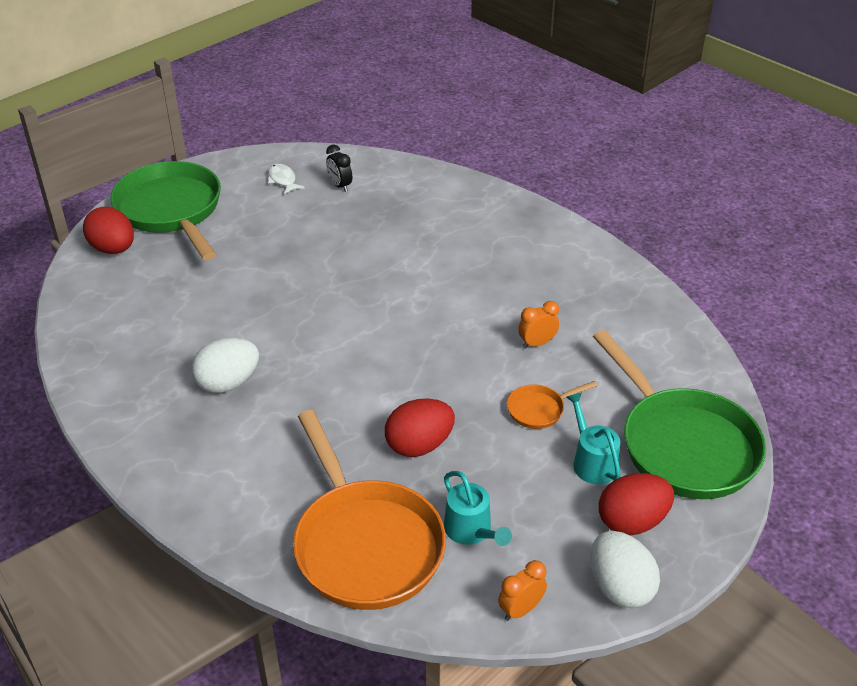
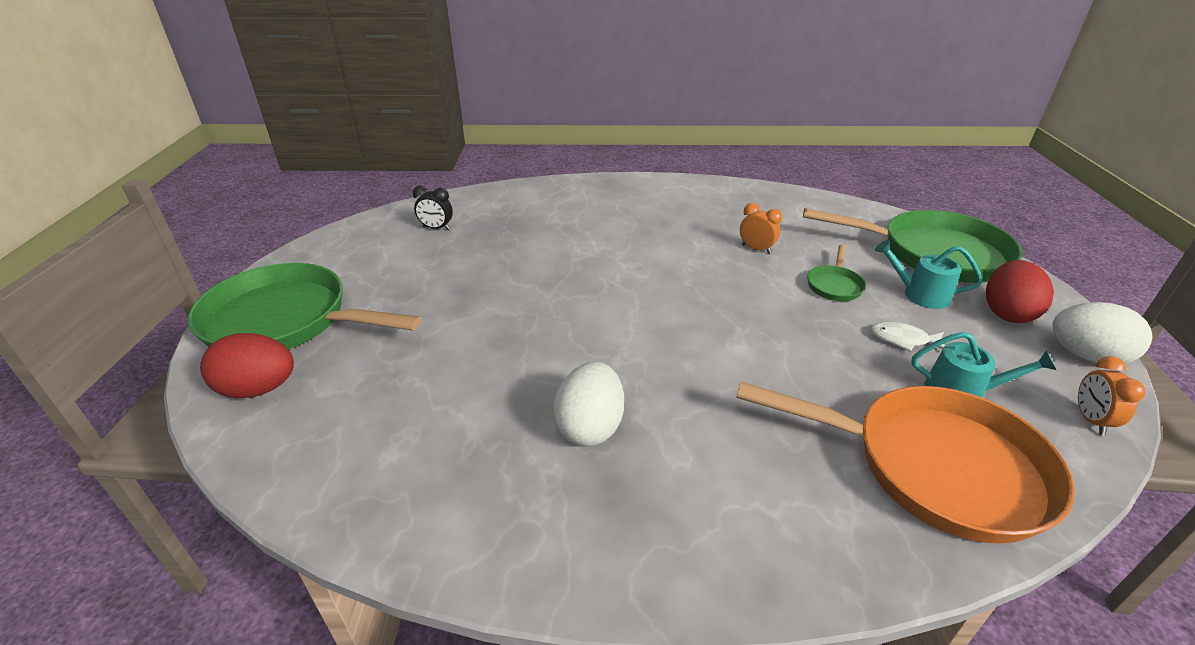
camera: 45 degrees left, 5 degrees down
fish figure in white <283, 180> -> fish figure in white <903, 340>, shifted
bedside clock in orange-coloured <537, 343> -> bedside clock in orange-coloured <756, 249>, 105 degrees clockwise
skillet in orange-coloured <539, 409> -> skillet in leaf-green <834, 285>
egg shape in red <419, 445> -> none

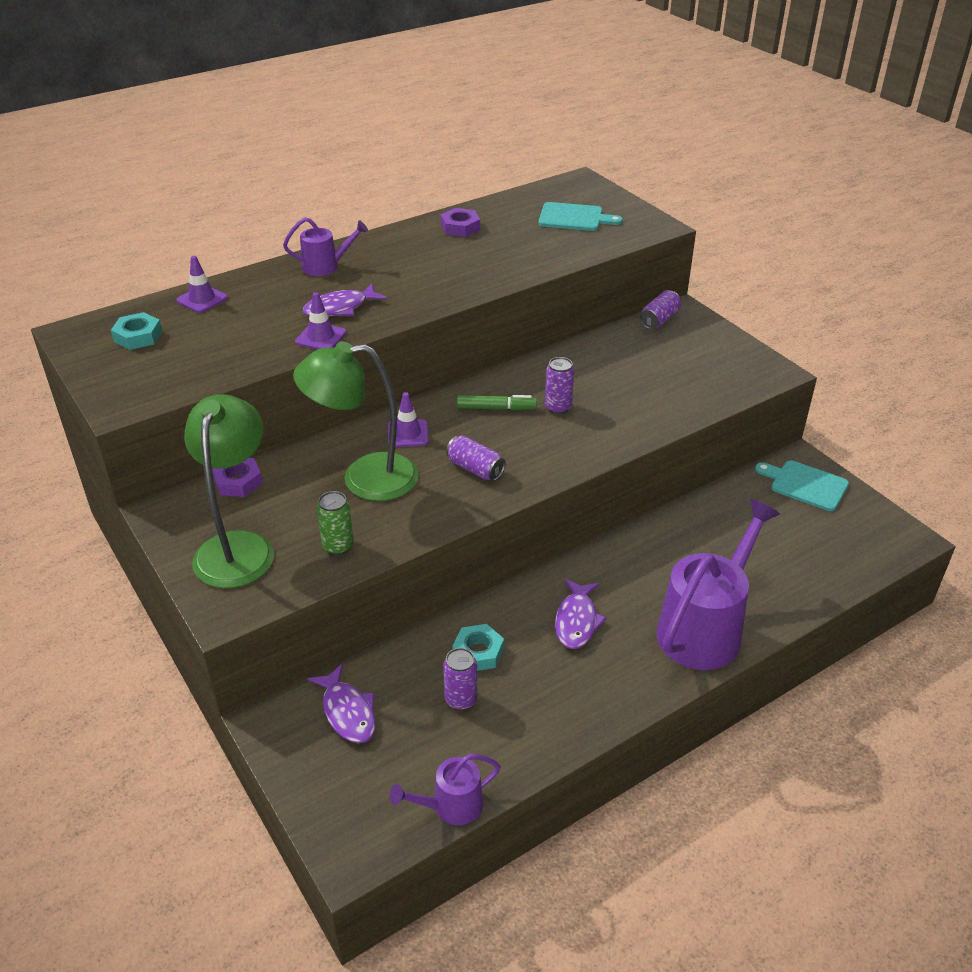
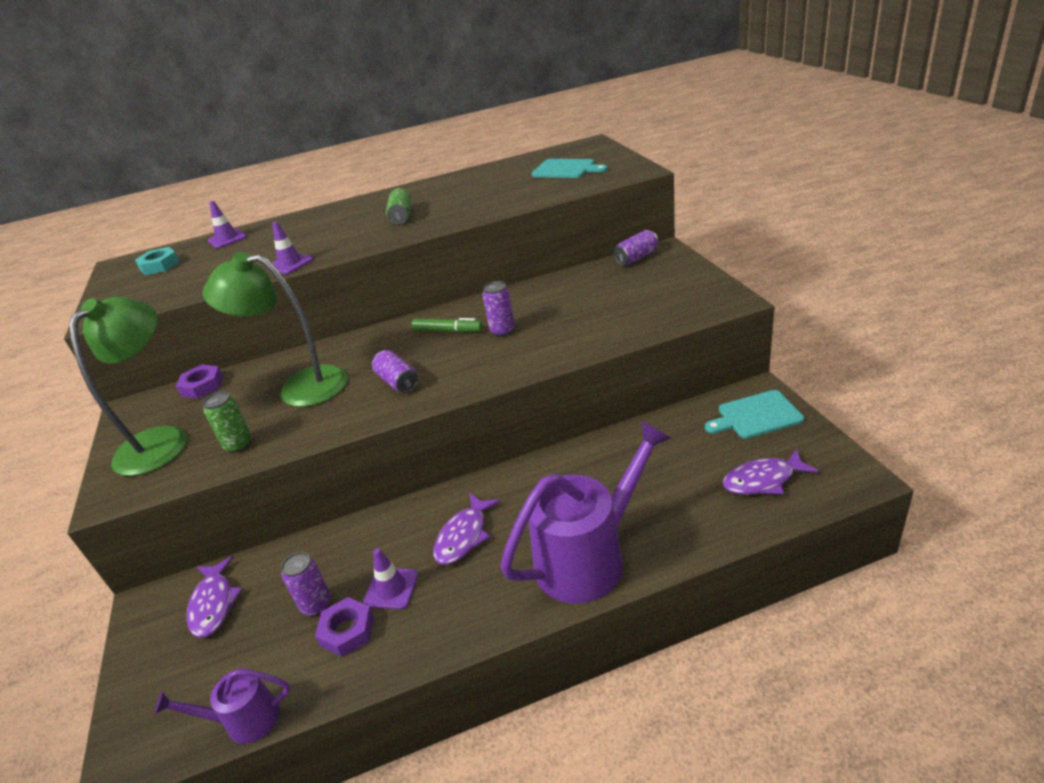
camera: 20 degrees right, 5 degrees down
hex nut in purple <460, 227> -> hex nut in purple <347, 631>, shifted
sprinkling can in purple <326, 266> -> none
fish figure in purple <340, 308> -> fish figure in purple <763, 480>, shifted
traffic cone in purple <408, 434> -> traffic cone in purple <391, 588>, shifted
cutting board in turquoise <805, 485> -> cutting board in turquoise <756, 416>, 60 degrees counterclockwise
hex nut in turquoise <478, 652> -> none
none -> can in leaf-green <401, 217>

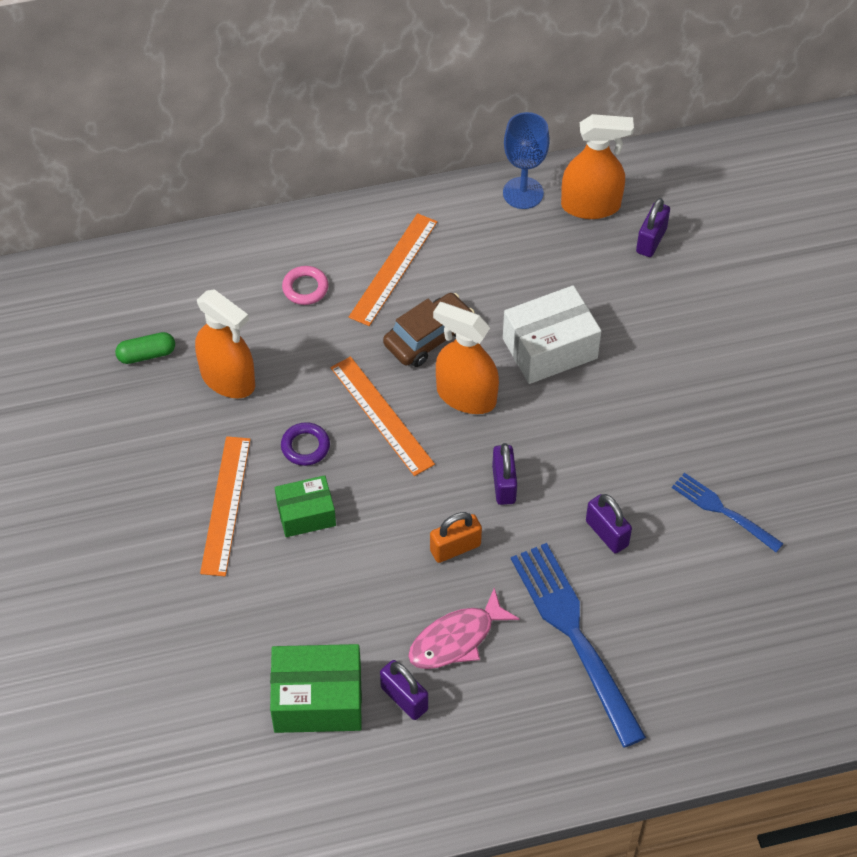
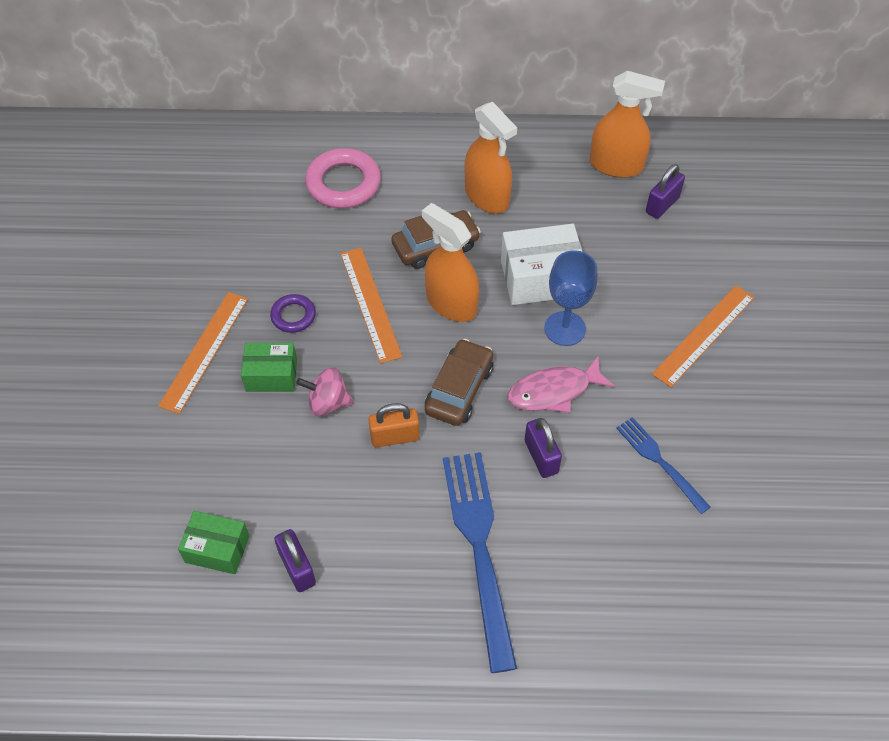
camera: 15 degrees right, 0 degrees up
chalice in blue <523, 193> -> chalice in blue <565, 328>, shifted
straightedge in orange-coloured <393, 269> -> straightedge in orange-coloured <704, 335>, shifted
ring in rose-pink <305, 288> -> ring in rose-pink <343, 183>, x1.81
spray cleaner in orange-coloured <228, 379> -> spray cleaner in orange-coloured <487, 197>, shifted
pill shape in leaf-green <146, 354> -> none
small lock in purple <504, 484> -> toy car in brown <459, 389>
fish figure in rose-pink <456, 639> -> fish figure in rose-pink <554, 391>, shifted
package in leaf-green <318, 699> -> package in leaf-green <217, 549>, x0.64
none -> toy top in rose-pink <328, 403>

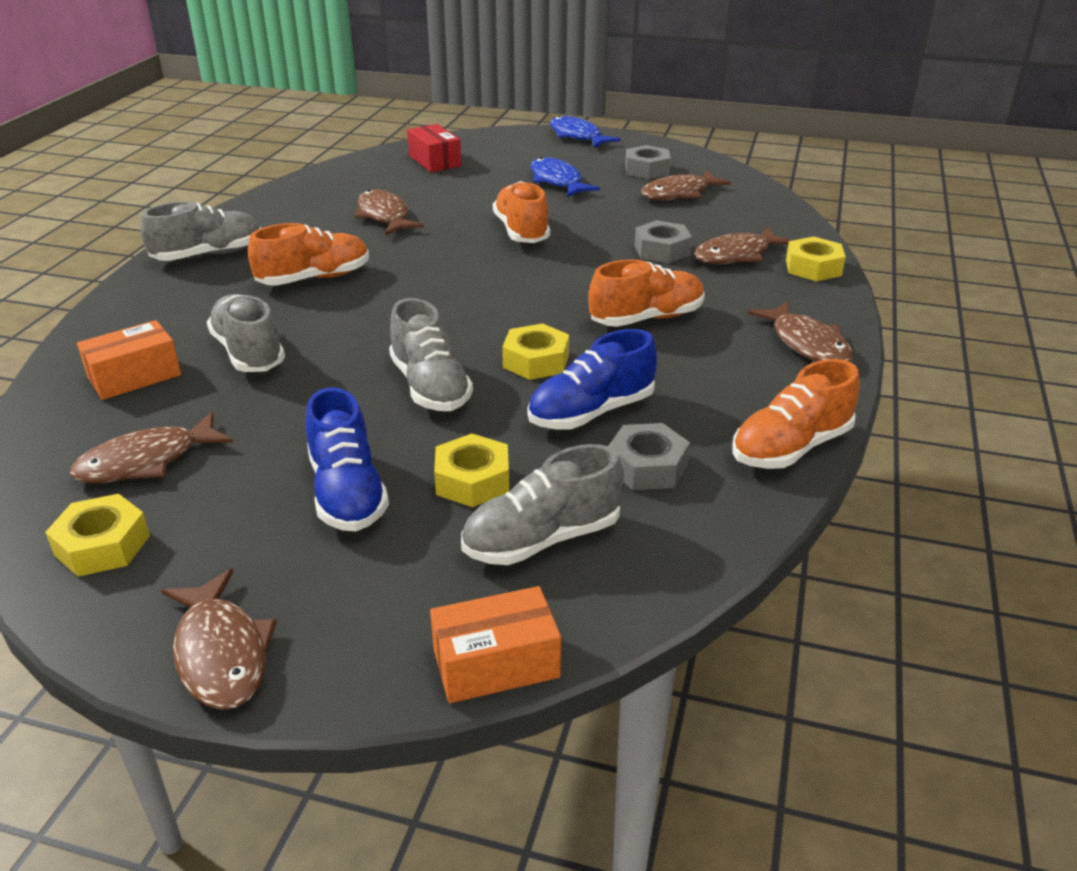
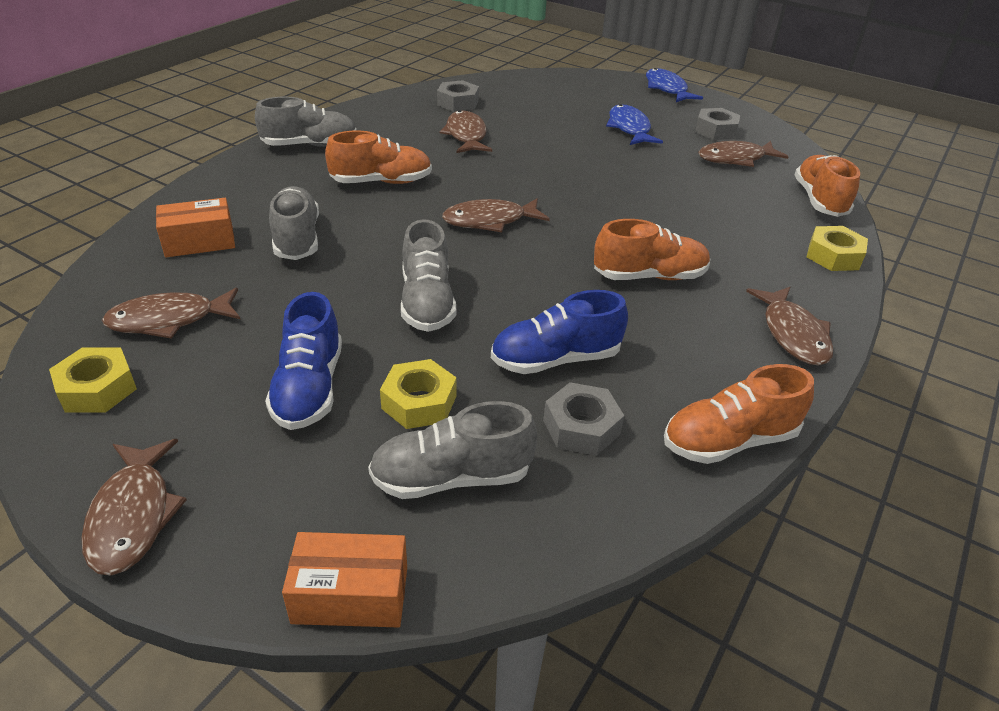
camera: 15 degrees right, 5 degrees up
package in red <434, 161> -> none
lace-up shoe in orange-coloured <521, 231> -> lace-up shoe in orange-coloured <819, 200>, shifted
hex nut in gray <662, 250> -> hex nut in gray <458, 103>, shifted
fish figure in brown <737, 255> -> fish figure in brown <490, 221>, shifted
hex nut in yellow <536, 361> -> none

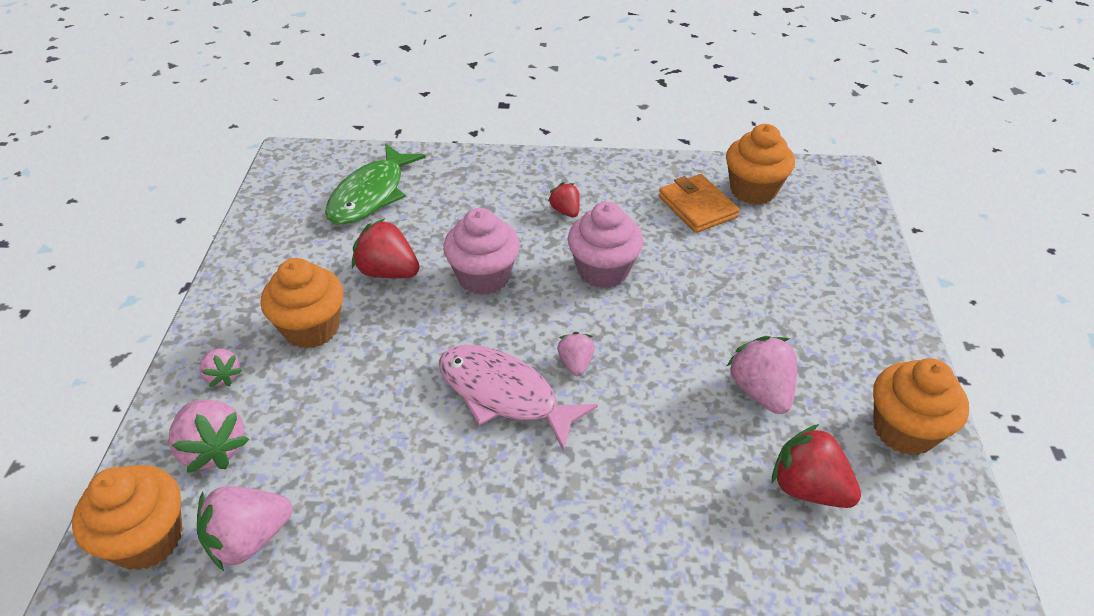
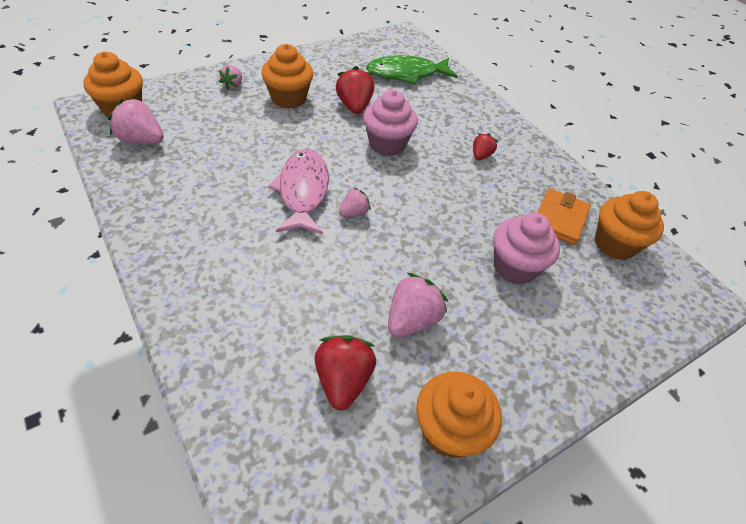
camera: 50 degrees right, 5 degrees up
fairy cake in rose-pink <603, 271> -> fairy cake in rose-pink <514, 267>, shifted
berry in rose-pink <213, 449> -> none

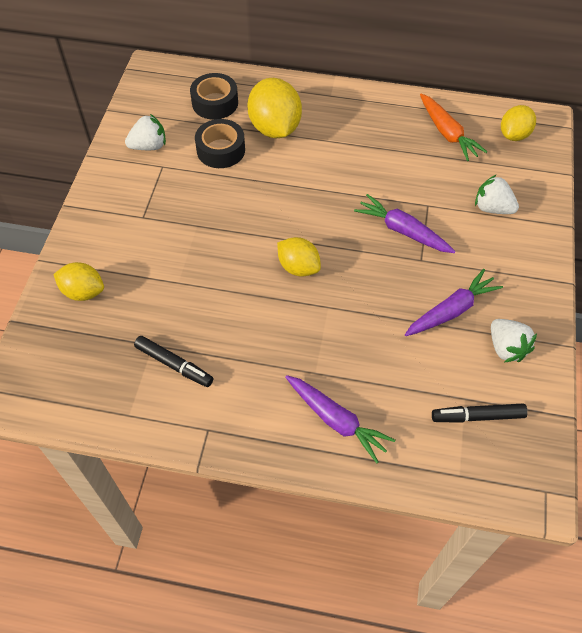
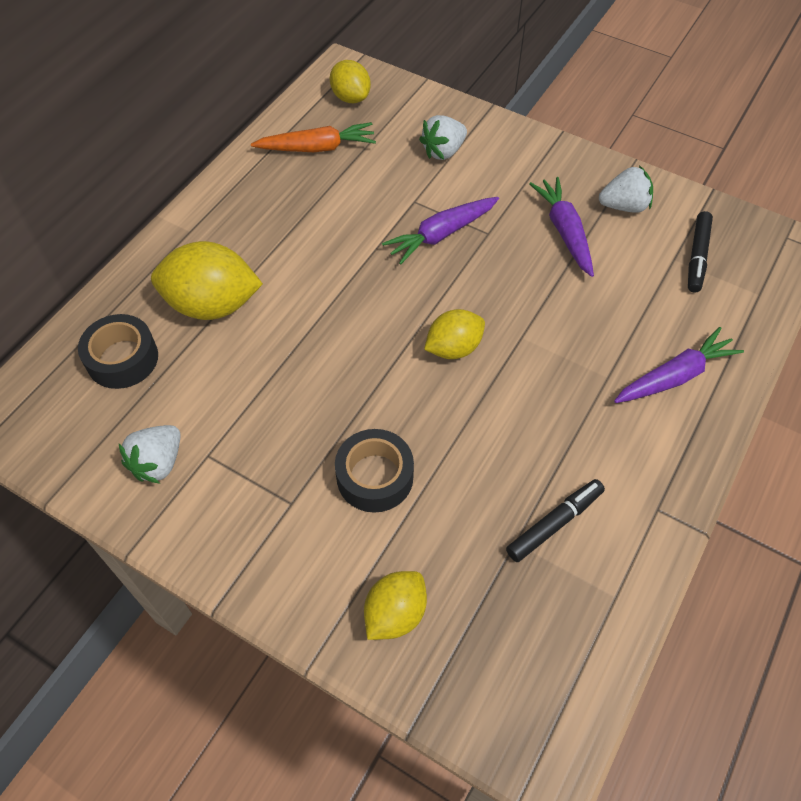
camera: 70 degrees left, 0 degrees up
berry in white <149, 146> -> berry in white <158, 463>, 150 degrees counterclockwise
tape in ebony <221, 150> -> tape in ebony <375, 477>, shifted

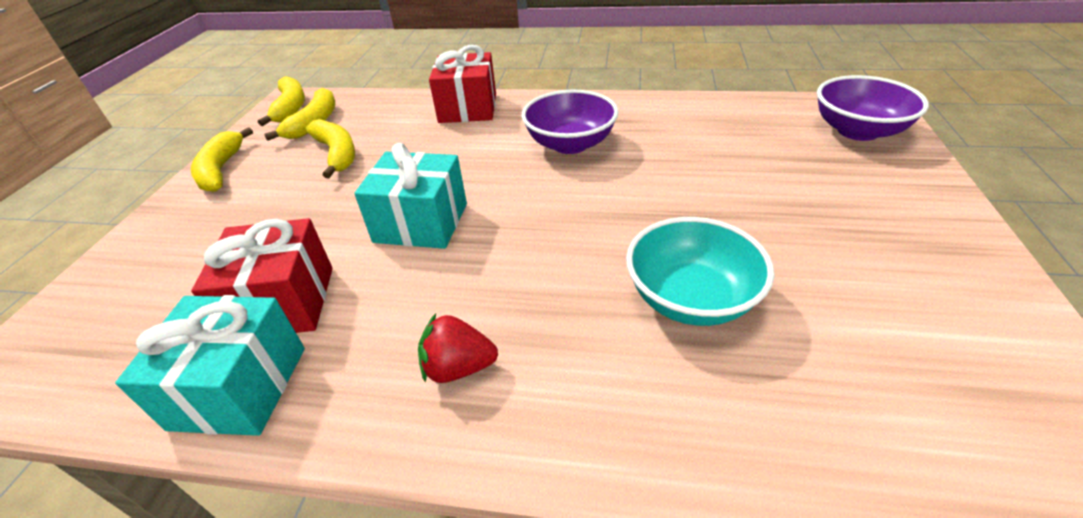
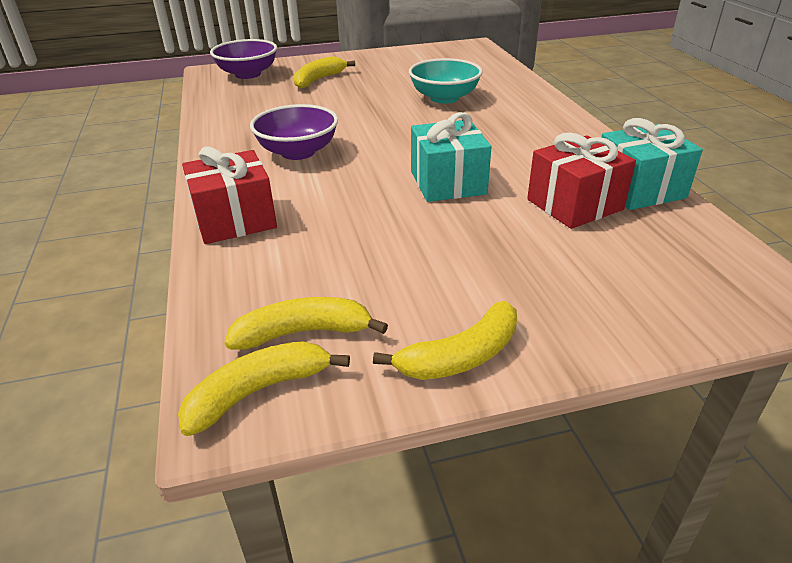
camera: 115 degrees left, 5 degrees down
banana in yellow <337, 154> -> banana in yellow <318, 80>, shifted
berry in red <458, 367> -> none

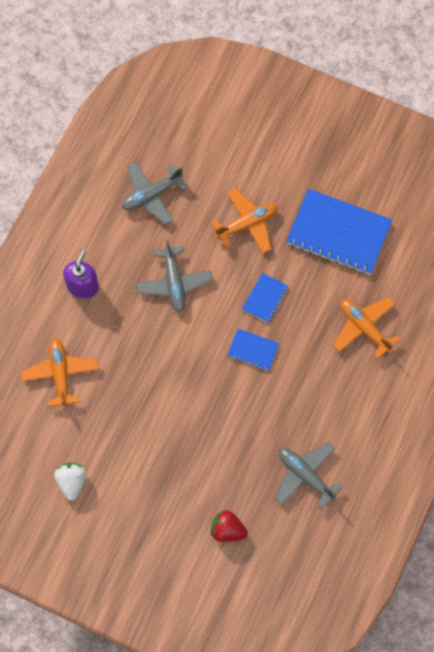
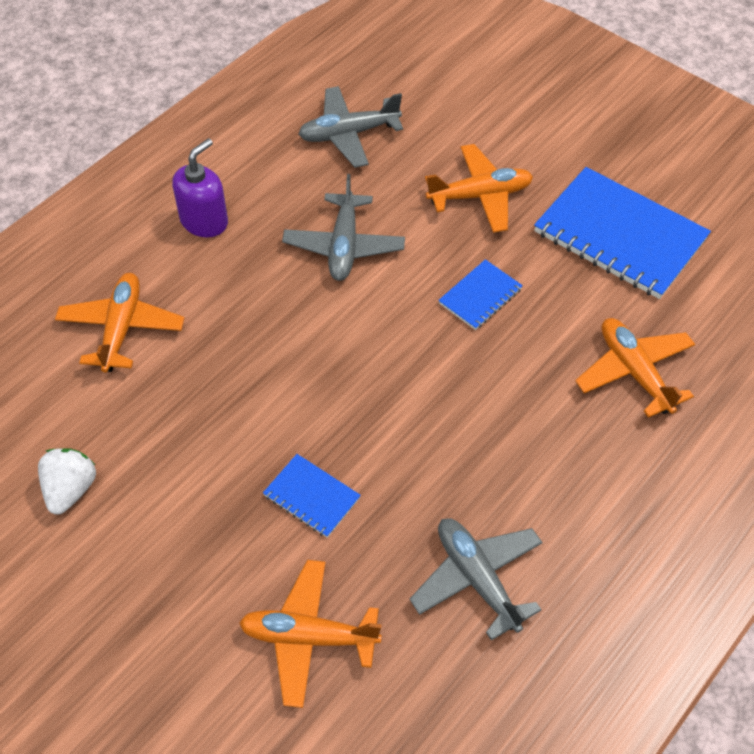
camera: 15 degrees right, 15 degrees down
exercise book in blue <253, 350> -> exercise book in blue <311, 497>, shifted
berry in red <227, 530> -> plane in orange-coloured <308, 637>

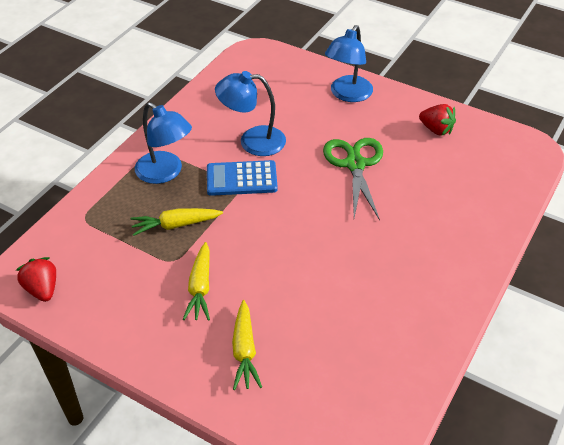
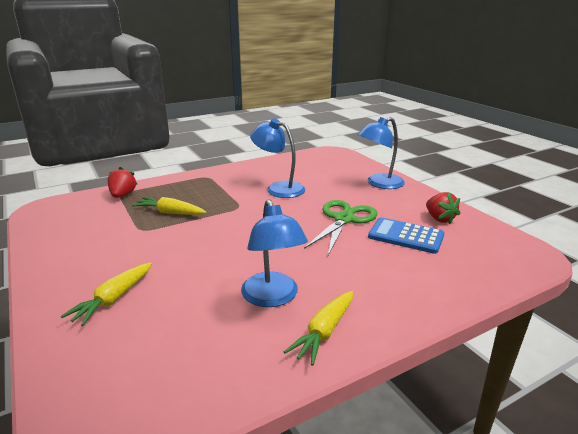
camera: 30 degrees right, 20 degrees down
lamp in blue <165, 173> -> lamp in blue <273, 297>, shifted
calculator in blue <241, 179> -> calculator in blue <406, 236>, shifted
root vegetable in yellow <200, 288> -> root vegetable in yellow <324, 332>, shifted
berry in red <42, 289> -> berry in red <122, 195>, shifted

